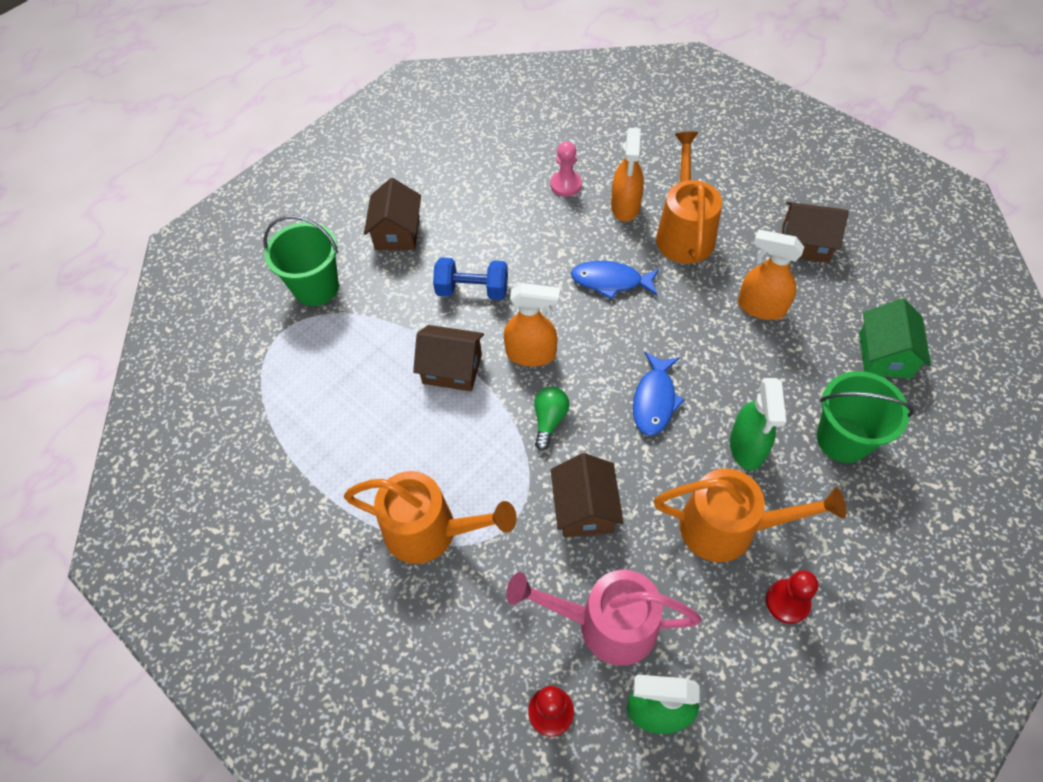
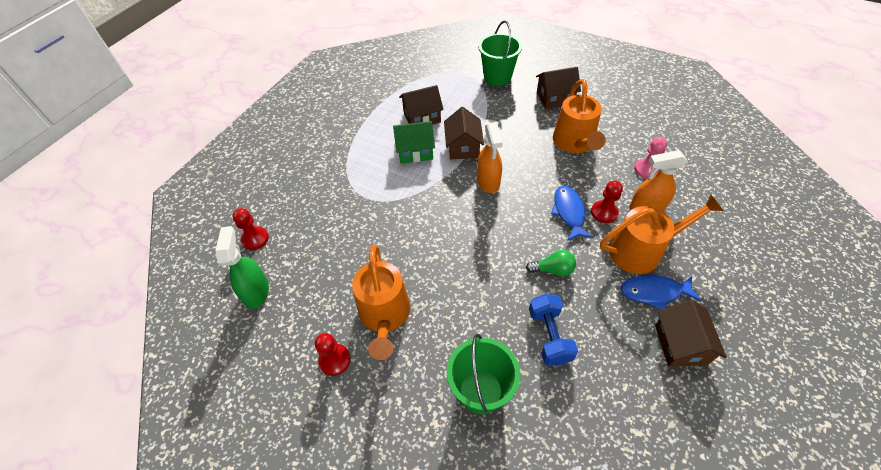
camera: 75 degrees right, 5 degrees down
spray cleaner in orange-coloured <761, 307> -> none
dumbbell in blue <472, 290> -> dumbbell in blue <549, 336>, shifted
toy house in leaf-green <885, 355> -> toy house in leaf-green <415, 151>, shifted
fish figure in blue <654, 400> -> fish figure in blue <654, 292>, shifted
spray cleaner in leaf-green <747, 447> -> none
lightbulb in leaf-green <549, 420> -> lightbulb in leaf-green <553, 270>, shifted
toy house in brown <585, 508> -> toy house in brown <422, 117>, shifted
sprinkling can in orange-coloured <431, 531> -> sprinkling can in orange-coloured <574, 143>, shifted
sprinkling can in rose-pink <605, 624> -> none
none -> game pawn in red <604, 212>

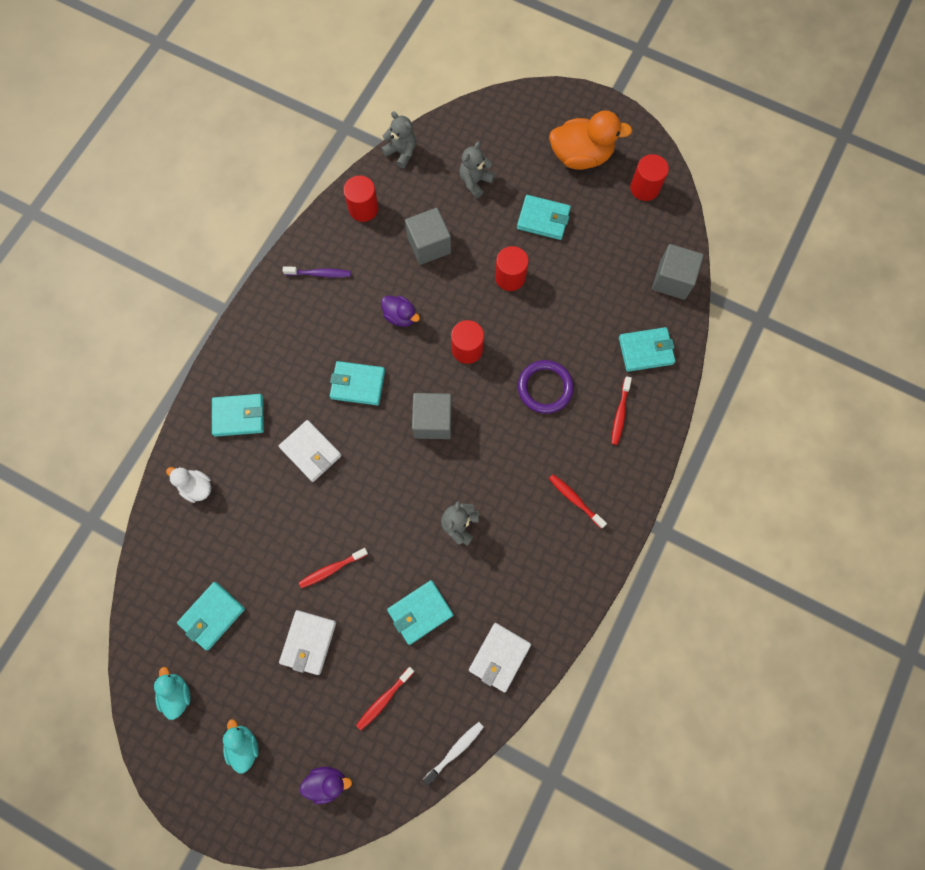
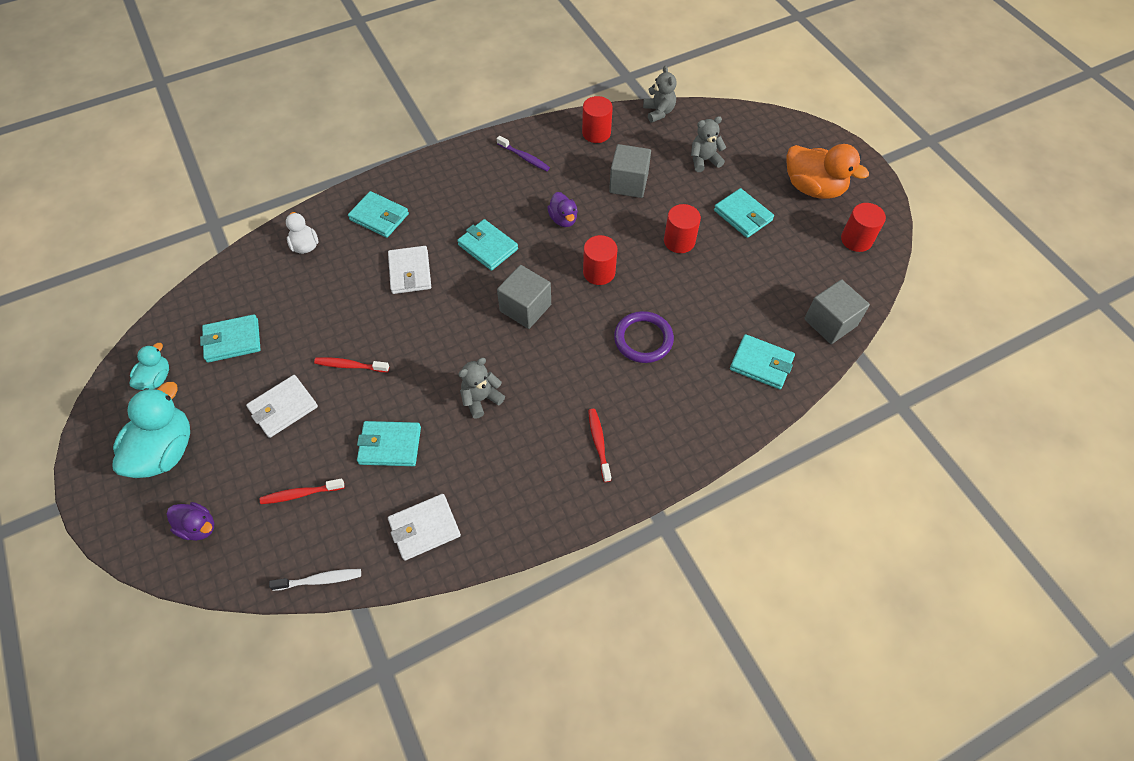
camera: 35 degrees right, 15 degrees down
toothbrush in red <620, 414> -> none
rubber duck in turquoise <244, 745> -> rubber duck in turquoise <165, 451>, x1.84

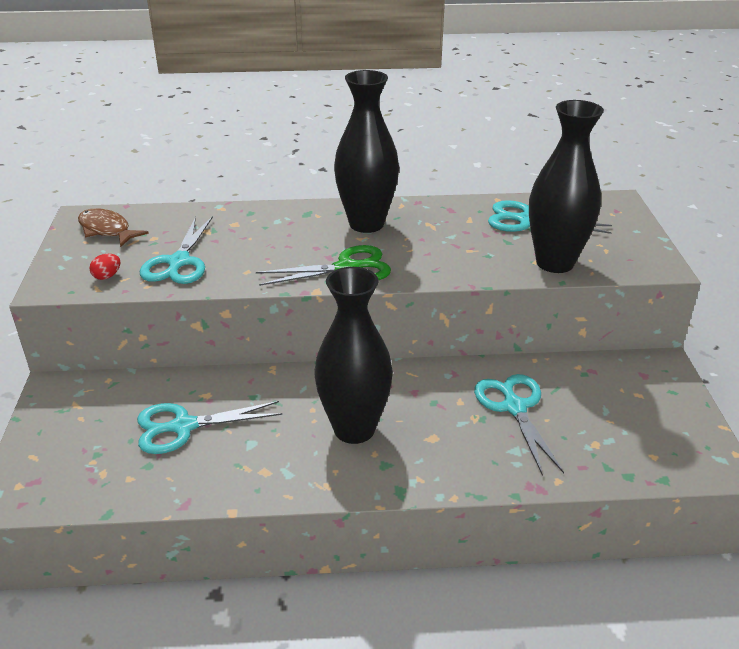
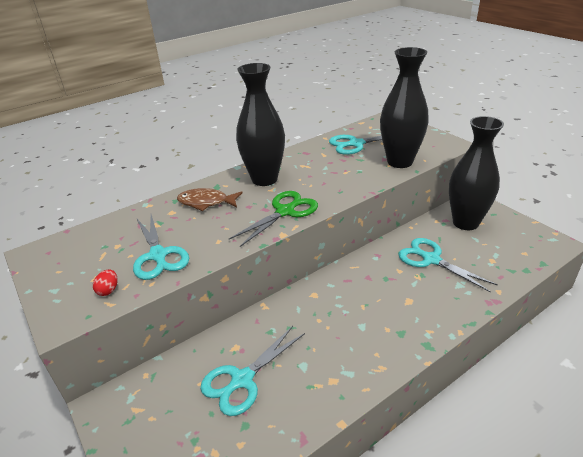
camera: 30 degrees left, 0 degrees up
fish figure in brown <107, 230> -> fish figure in brown <206, 202>, shifted
tall vase in ebony <354, 429> -> tall vase in ebony <465, 223>, shifted

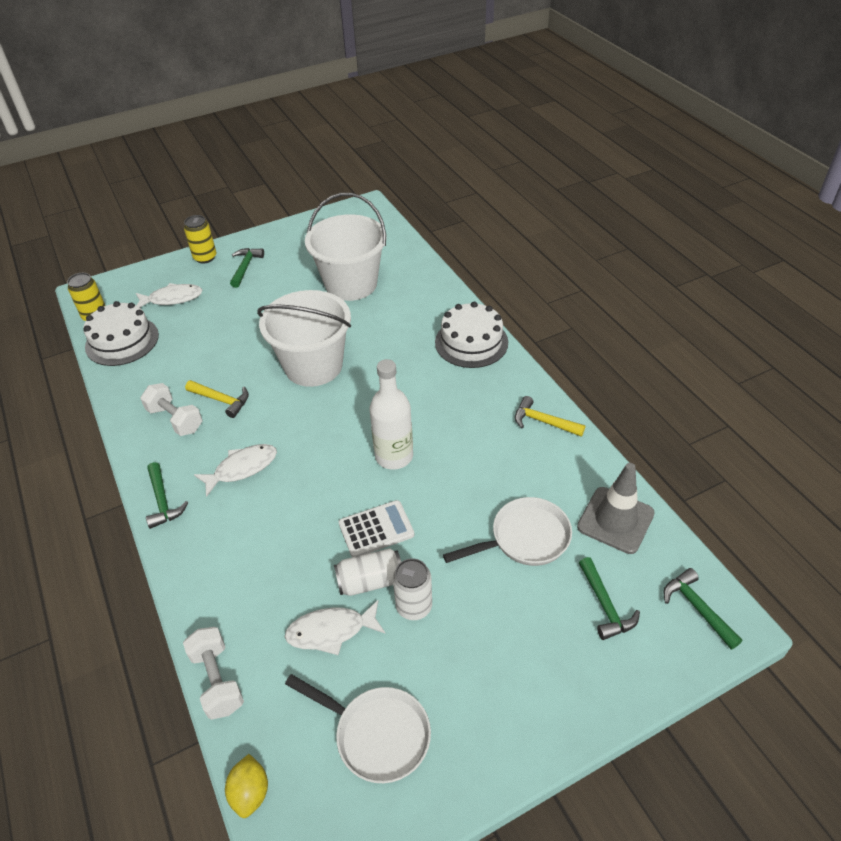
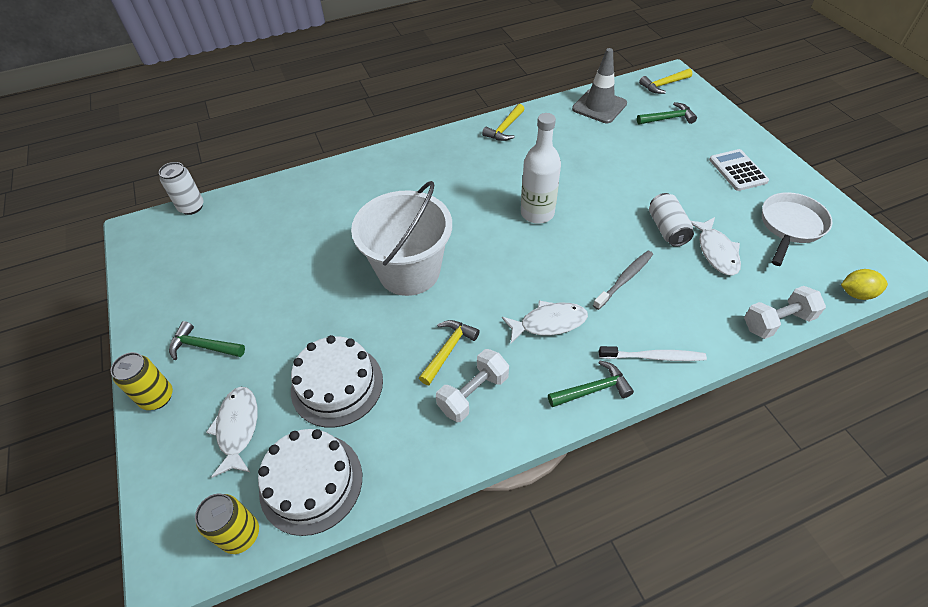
camera: 85 degrees left, 5 degrees up
bucket in white <351, 284> -> none
cake in white <471, 342> -> cake in white <337, 385>, shifted
fish figure in white <242, 468> -> fish figure in white <549, 323>, 105 degrees clockwise
skillet in white <524, 538> -> none
calculator in white <376, 529> -> calculator in white <738, 170>, shifted
can in white <414, 606> -> can in white <191, 207>, shifted
hammer in leaf-green <697, 608> -> hammer in yellow <663, 85>
none -> toothbrush in gray <624, 279>
none -> toothbrush in white <654, 357>

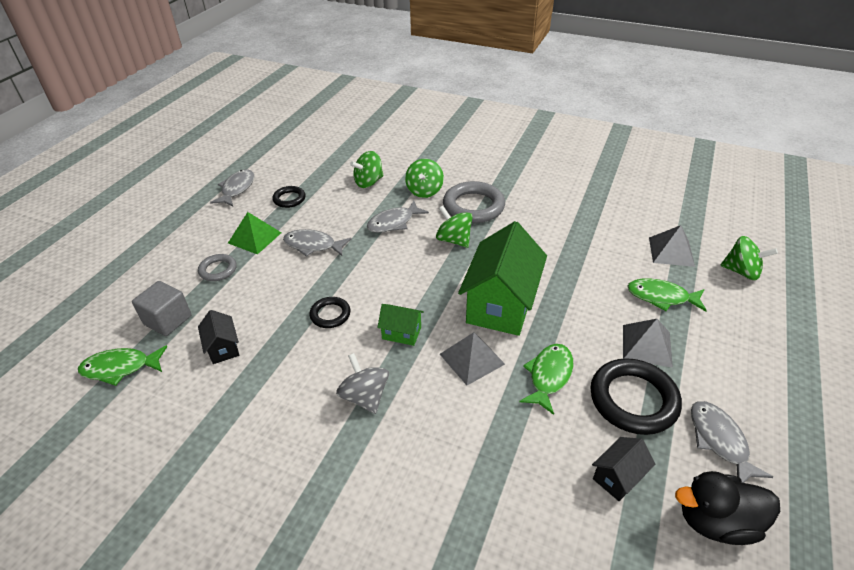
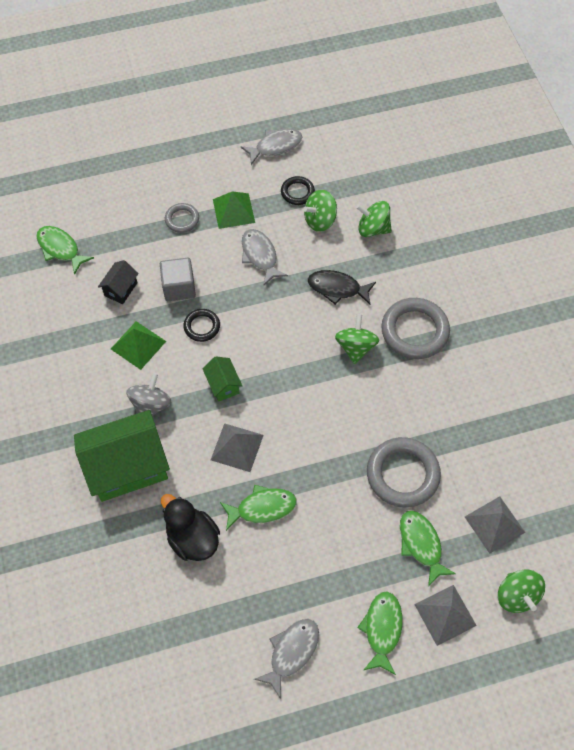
camera: 50 degrees right, 20 degrees up
toy top in leaf-green <424, 191> -> toy top in leaf-green <320, 220>, shifted
fish figure in gray <394, 222> -> fish figure in ebony <337, 288>
toy house in leaf-green <500, 305> -> toy house in leaf-green <127, 467>, shifted
solid cube in gray <168, 320> -> solid cube in gray <179, 287>, shifted
solid pyramid in gray <646, 345> -> solid pyramid in gray <445, 614>, shifted
ring in ebony <633, 400> -> none
toy house in ebony <618, 477> -> none
rubber duck in ebony <716, 521> -> rubber duck in ebony <192, 538>, shifted
none -> solid pyramid in leaf-green <138, 345>
none -> ring in gray <402, 474>
none -> fish figure in leaf-green <382, 629>

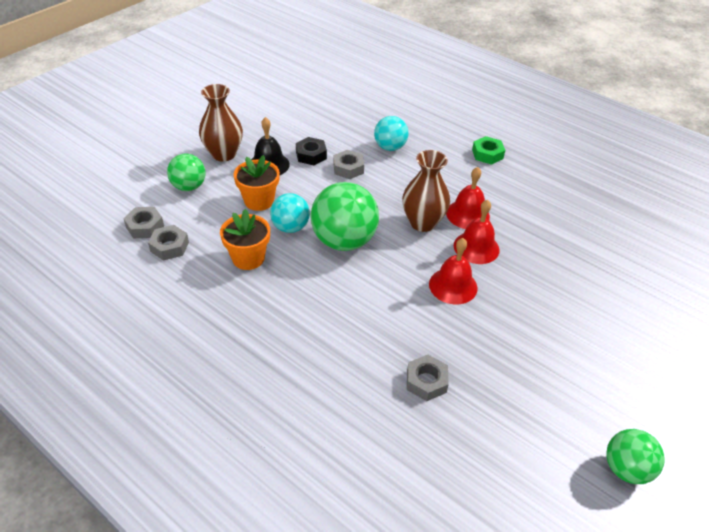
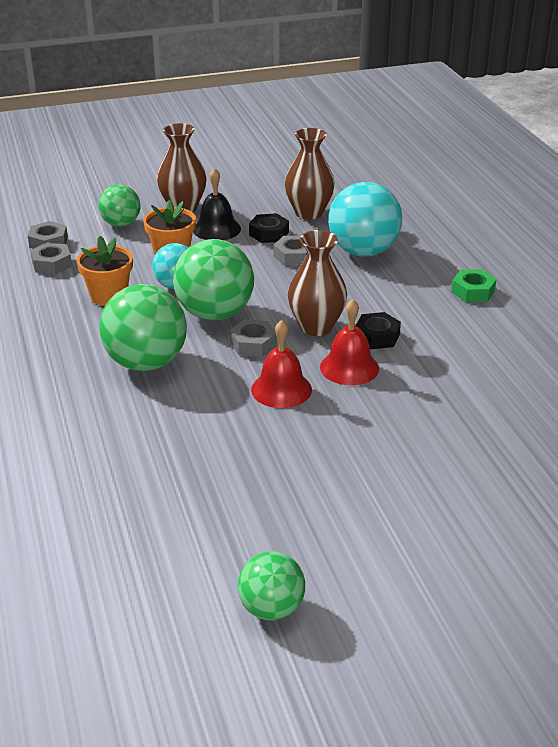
camera: 35 degrees right, 10 degrees down
play ball in turquoise <390, 147> -> play ball in turquoise <363, 251>, x1.68
hand bell in red <467, 214> -> hex nut in ebony <377, 336>
hex nut in gray <426, 381> -> hex nut in gray <253, 344>, shifted
none -> tall vase in brown <309, 213>
none -> play ball in leaf-green <146, 363>

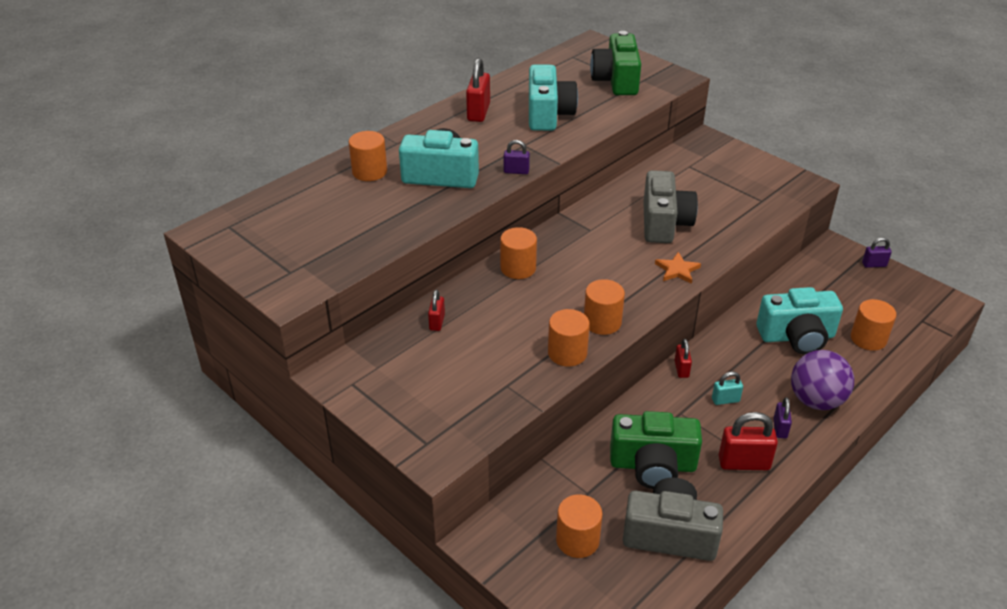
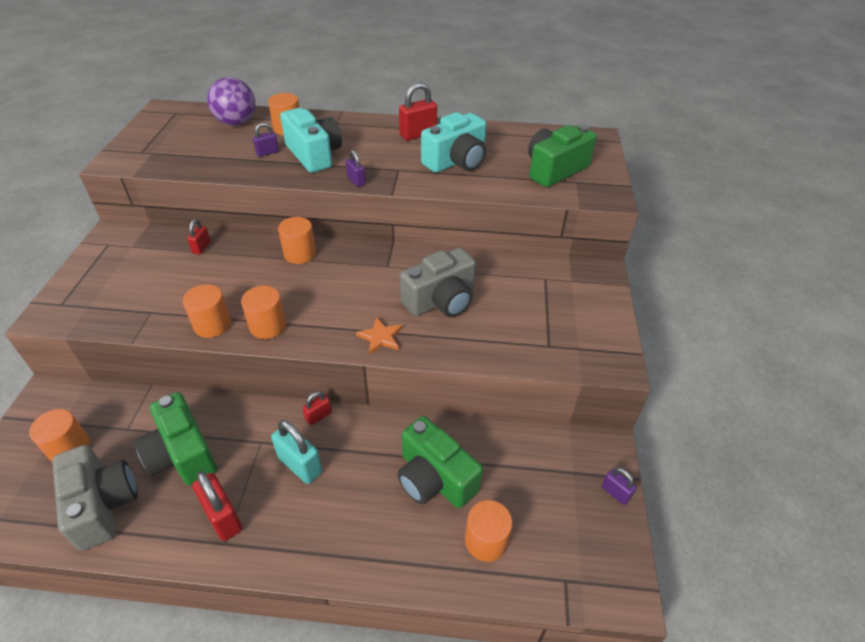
camera: 50 degrees right, 5 degrees up
photo camera in turquoise <797, 337> -> photo camera in leaf-green <434, 478>
small lock in red <437, 322> -> small lock in red <202, 247>, 45 degrees counterclockwise
play ball in purple <816, 400> -> play ball in purple <236, 123>, shifted
small lock in turquoise <725, 400> -> small lock in turquoise <300, 465>, x1.73
small lock in purple <780, 428> -> small lock in purple <267, 152>, shifted

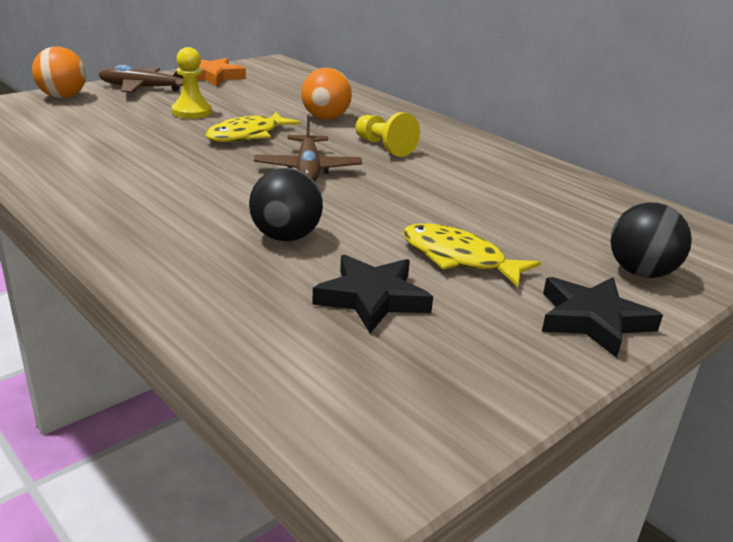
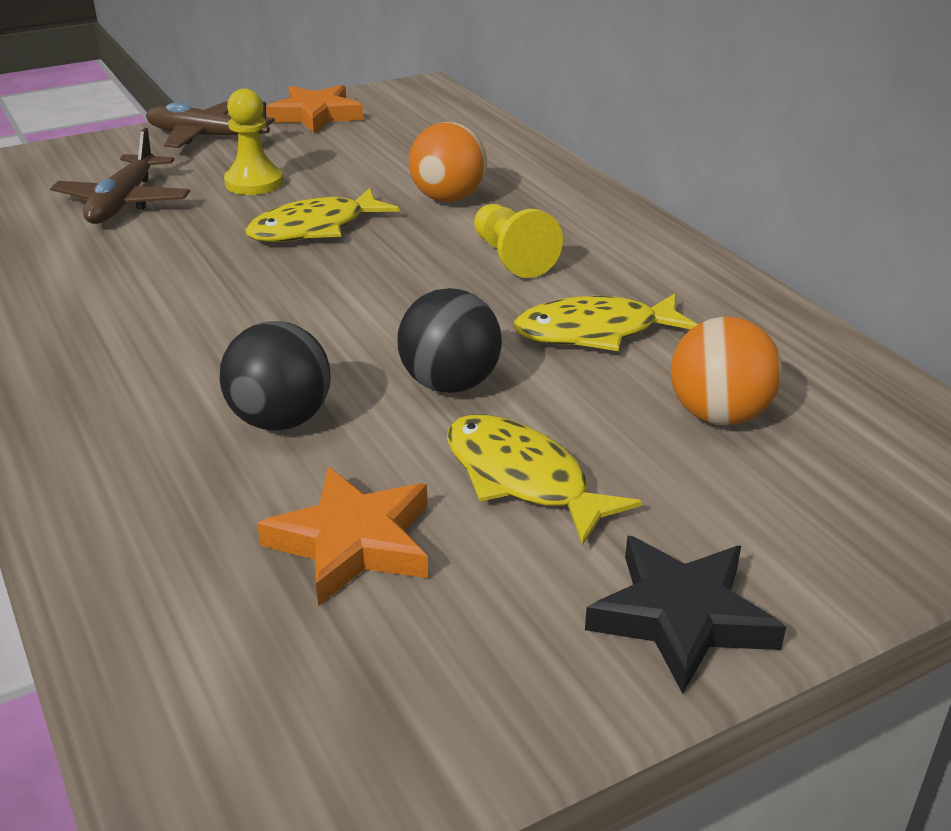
camera: 15 degrees right, 5 degrees up
play ball in orange-coloured <63, 97> -> play ball in orange-coloured <719, 415>, shifted
plane in brown <308, 169> -> plane in brown <124, 202>, shifted
play ball in ebony <641, 272> -> play ball in ebony <450, 384>, shifted
five-pointed star in ebony <372, 298> -> five-pointed star in orange-coloured <353, 543>
none -> fish figure in yellow <595, 332>

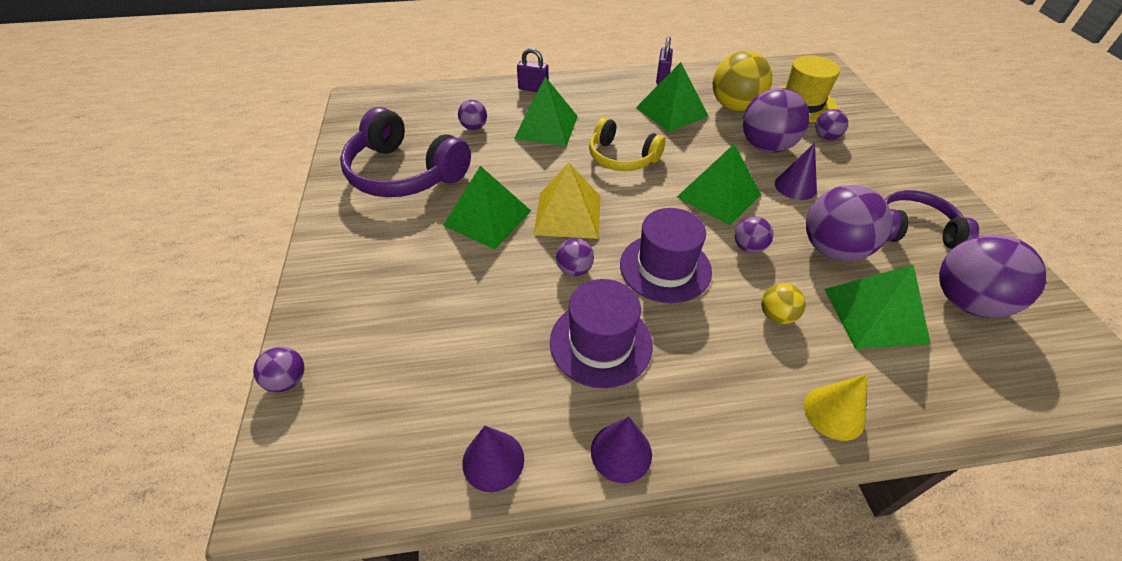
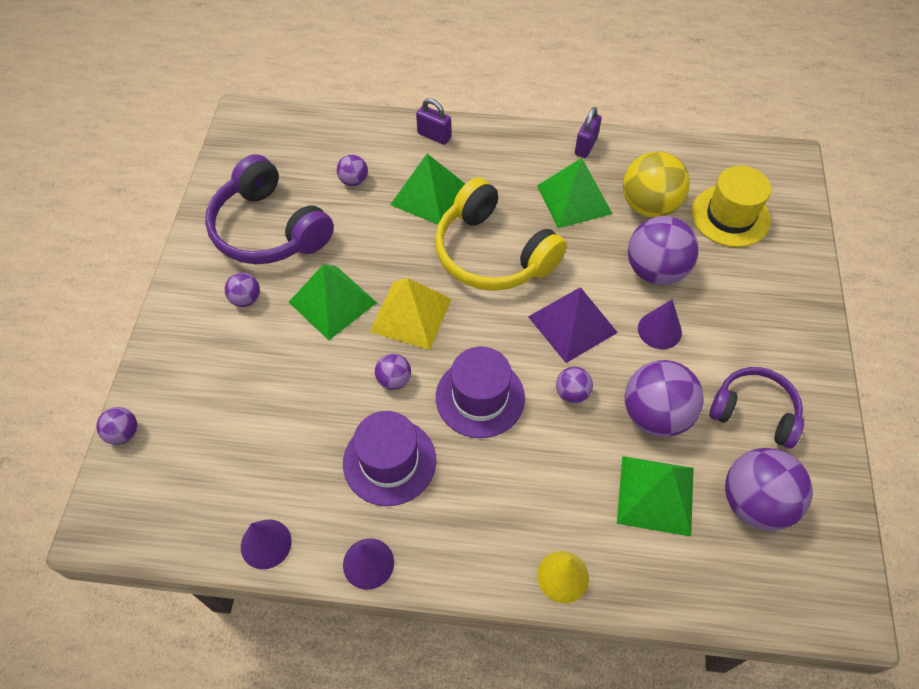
camera: 15 degrees right, 10 degrees up
play ball in purple <825, 137> -> play ball in purple <246, 299>, shifted
headphones in yellow <621, 158> -> headphones in yellow <492, 254>, x1.58
solid pyramid in leaf-green <718, 195> -> solid pyramid in purple <572, 324>
play ball in yellow <776, 315> -> none

